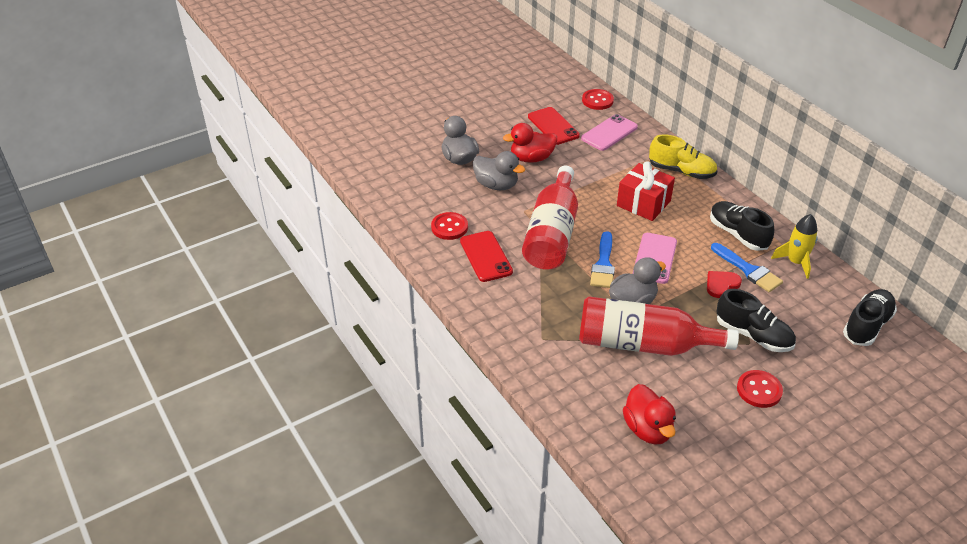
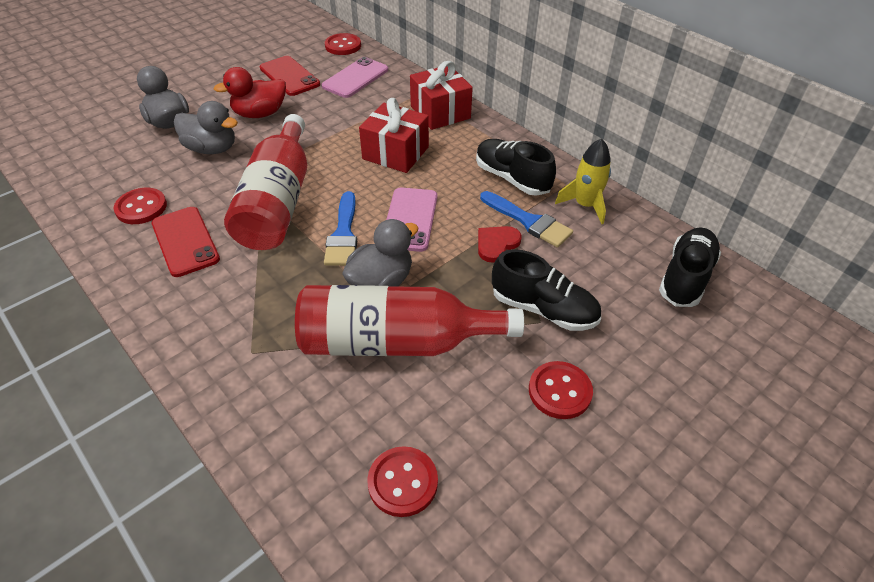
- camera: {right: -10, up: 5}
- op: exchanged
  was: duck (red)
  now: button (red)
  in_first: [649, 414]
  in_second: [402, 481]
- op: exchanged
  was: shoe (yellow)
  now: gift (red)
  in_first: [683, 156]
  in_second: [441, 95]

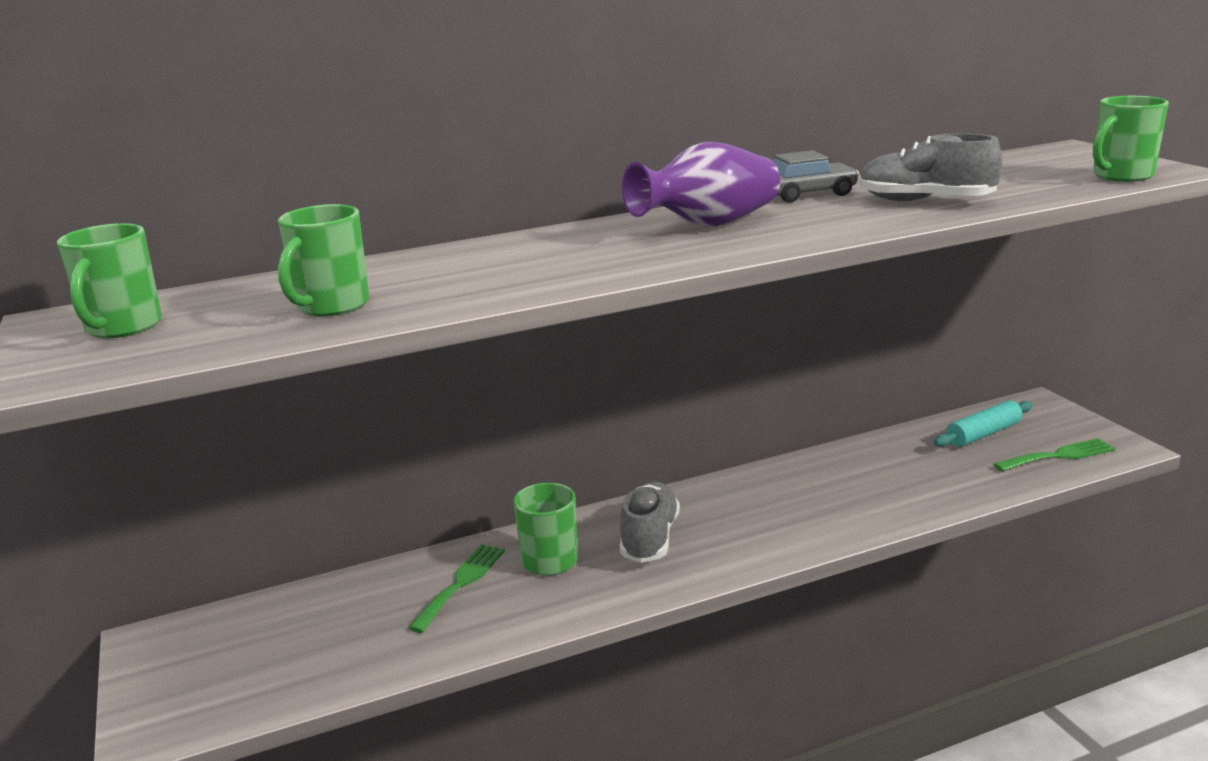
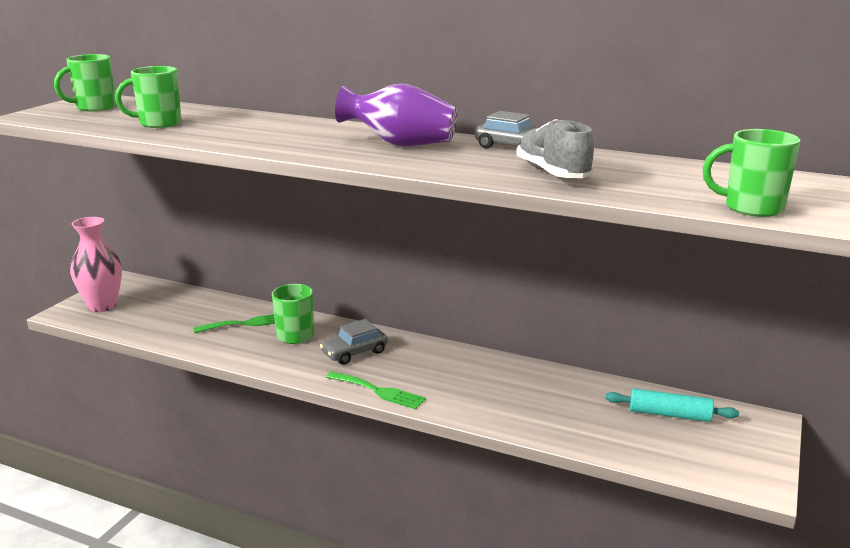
- camera: {right: 45, up: 0}
- op: exchanged
  was: shoe (grey)
  now: car (grey)
  in_first: [650, 522]
  in_second: [354, 342]
- op: relocated
  was: fork (green)
  in_first: [1054, 454]
  in_second: [376, 390]
- op: appeared
  now: vase (pink)
  in_second: [96, 264]

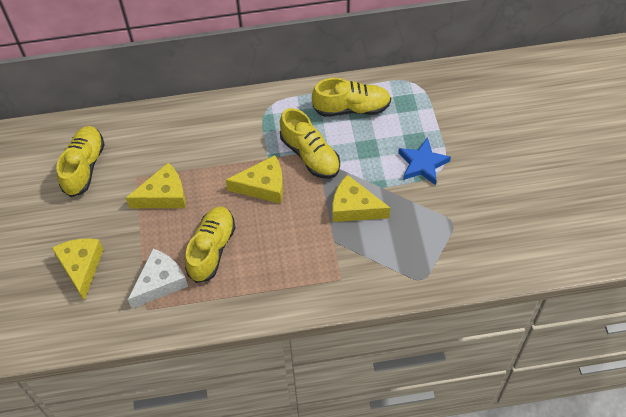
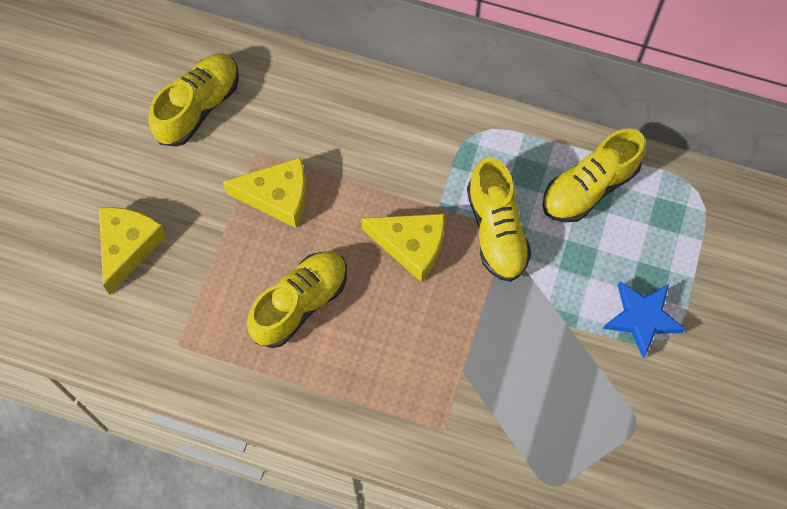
- camera: {right: 25, up: 10}
- op: missing
  was: cheese (white)
  in_first: [158, 278]
- op: spun
  was: shoe (yellow)
  in_first: [351, 97]
  in_second: [594, 175]
  clockwise: 120
- op: missing
  was: cheese (yellow)
  in_first: [361, 198]

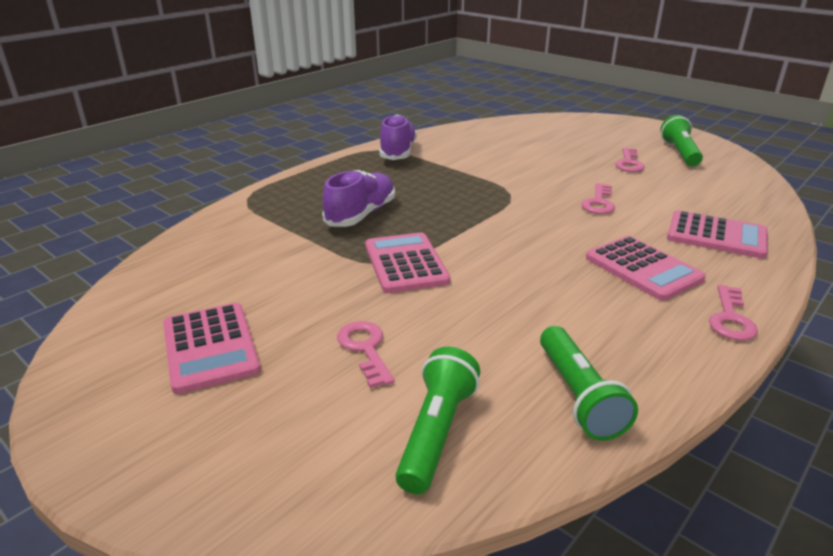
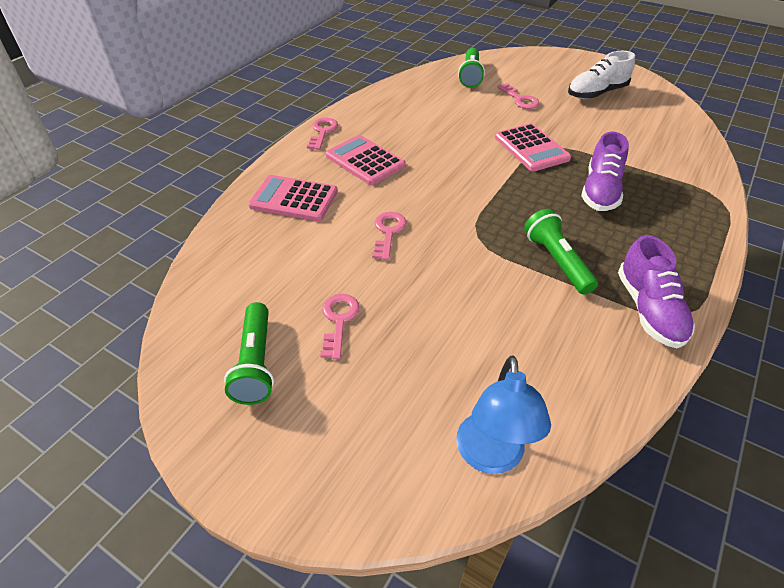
- camera: {right: 170, up: 15}
- op: exchanged
  was: calculator (pink)
  now: shoe (white)
  in_first: [212, 348]
  in_second: [601, 75]
- op: relocated
  was: flashlight (green)
  in_first: [589, 383]
  in_second: [561, 252]
- op: appeared
  now: lamp (blue)
  in_second: [503, 414]

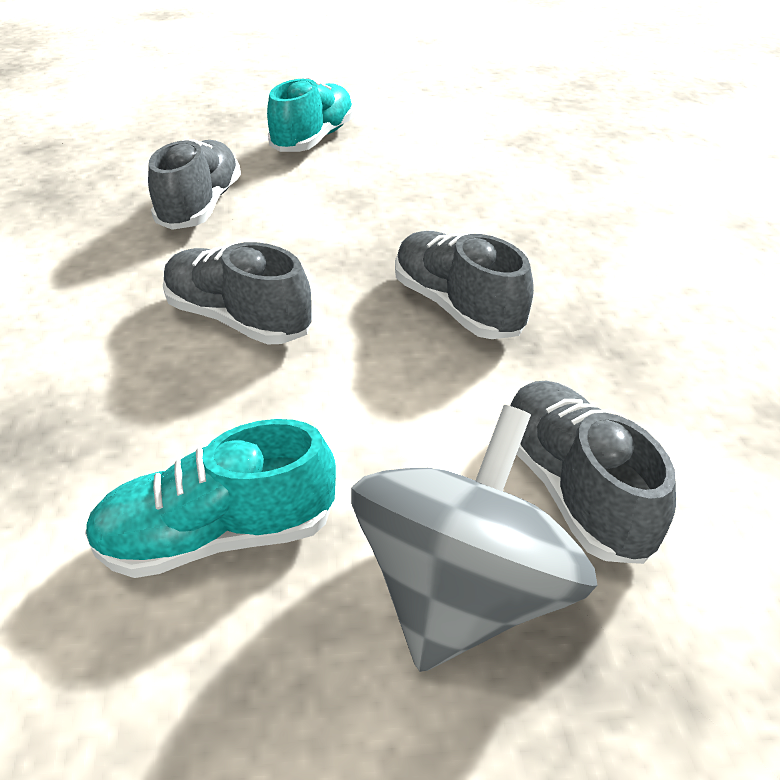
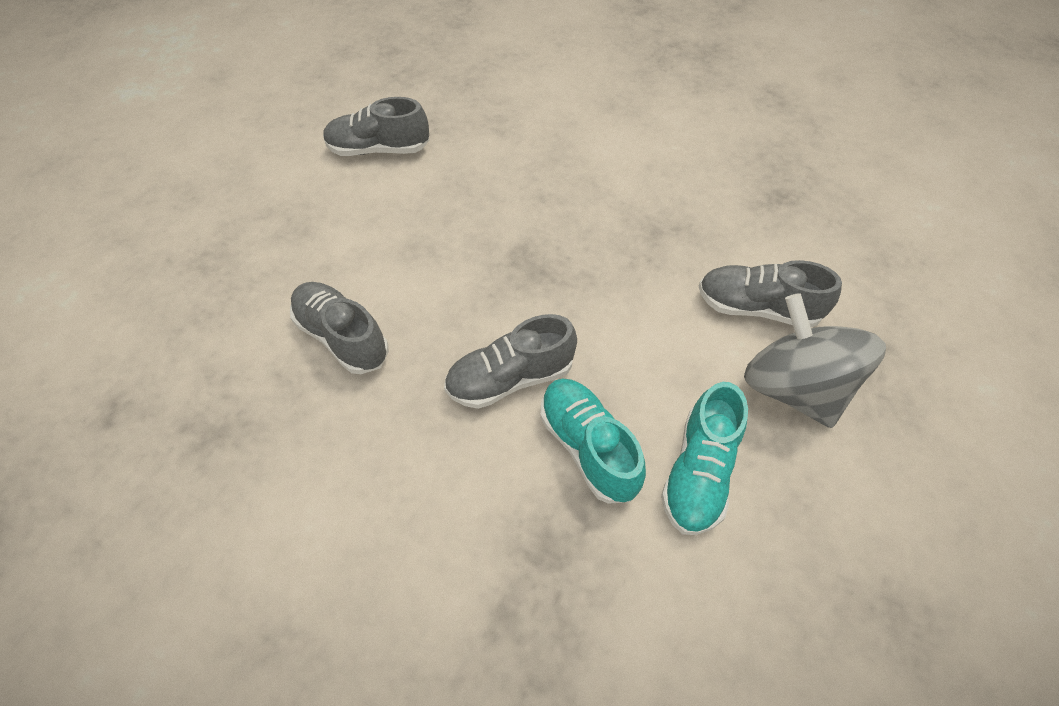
- camera: {right: -55, up: 15}
- op: relocated
  was: shoe (turquoise)
  in_first: [310, 114]
  in_second: [593, 441]
- op: relocated
  was: shoe (grey)
  in_first: [464, 285]
  in_second: [376, 126]

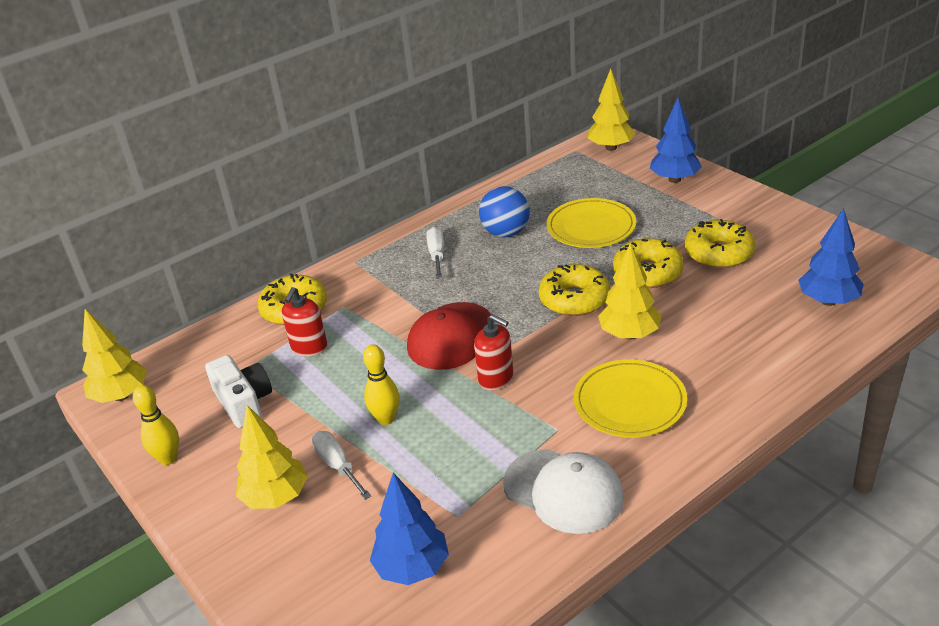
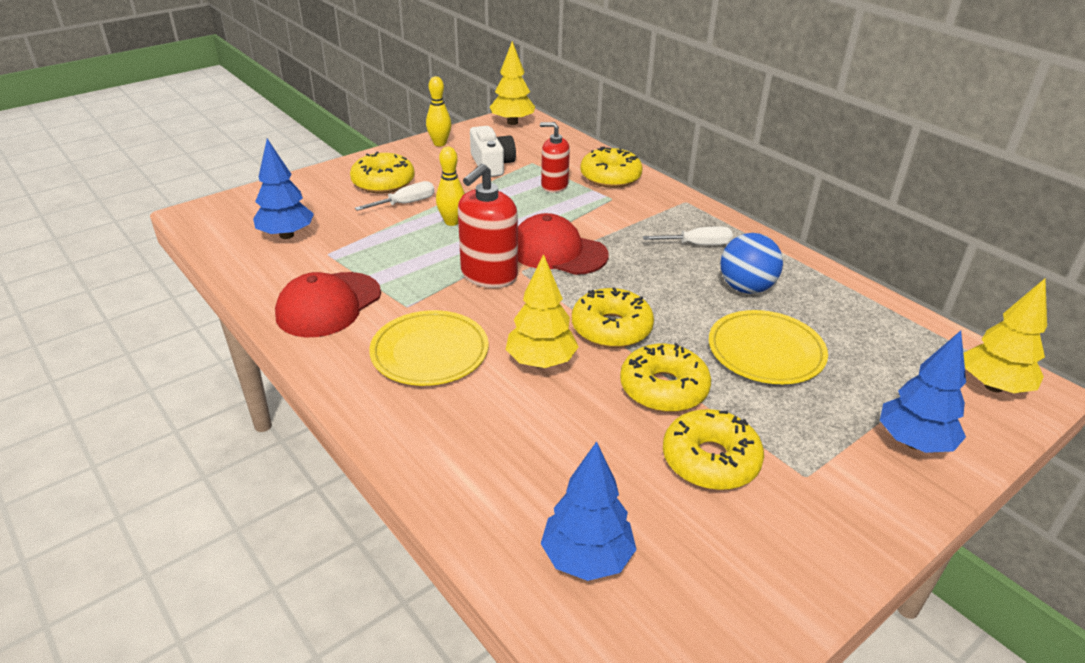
- camera: {right: 85, up: 0}
- op: spun
  was: camera (white)
  in_first: [238, 391]
  in_second: [493, 151]
  clockwise: -75
- op: exchanged
  was: tree (yellow)
  now: donut (yellow)
  in_first: [272, 457]
  in_second: [382, 173]
- op: size
  was: soap dispenser (red)
  in_first: [493, 352]
  in_second: [488, 226]
  ratio: 1.54
- op: colour
  was: cap (white)
  now: cap (red)
  in_first: [563, 491]
  in_second: [328, 304]

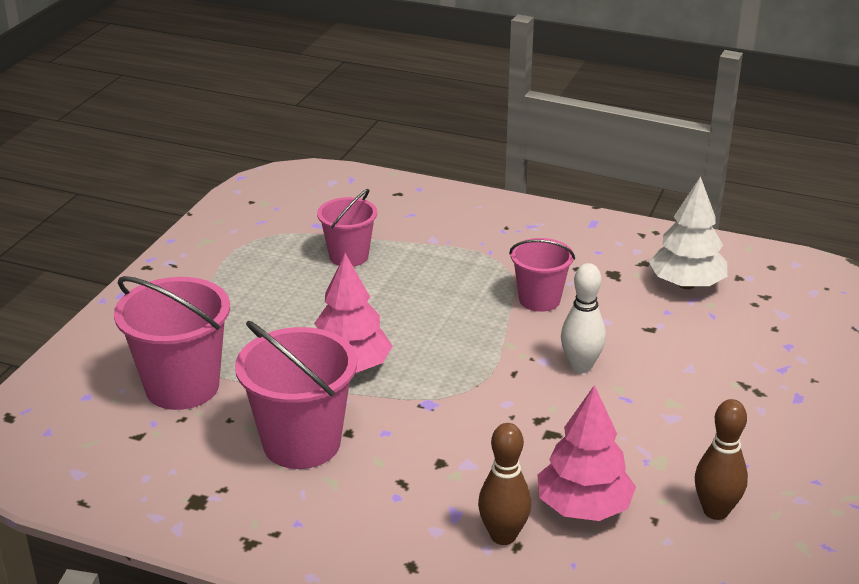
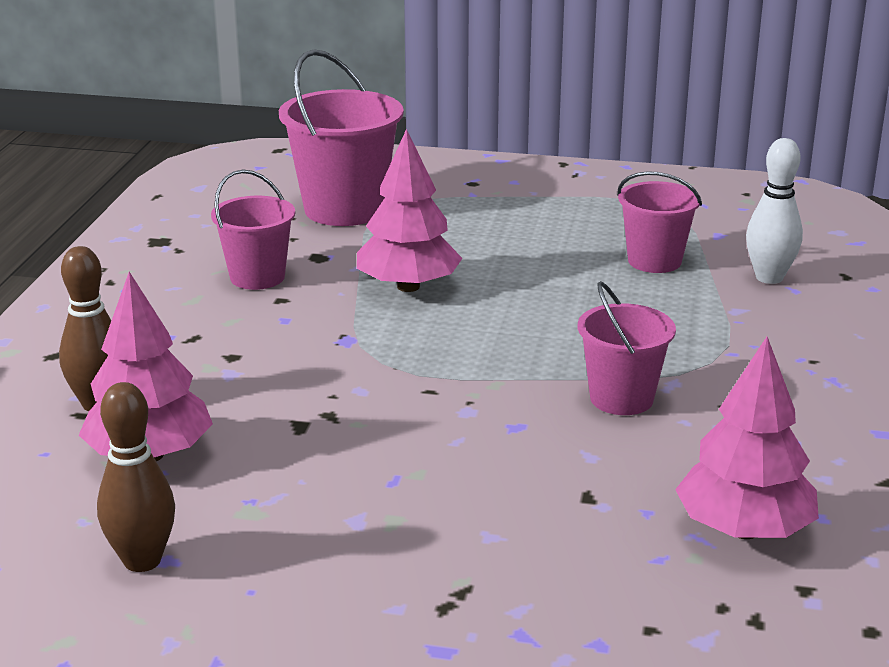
- camera: {right: 80, up: -5}
- op: size
  was: bucket (pink)
  in_first: [296, 395]
  in_second: [253, 230]
  ratio: 0.62
- op: relocated
  was: bowling pin (white)
  in_first: [583, 318]
  in_second: [774, 211]
- op: colour
  was: tree (white)
  now: tree (pink)
  in_first: [688, 232]
  in_second: [747, 438]

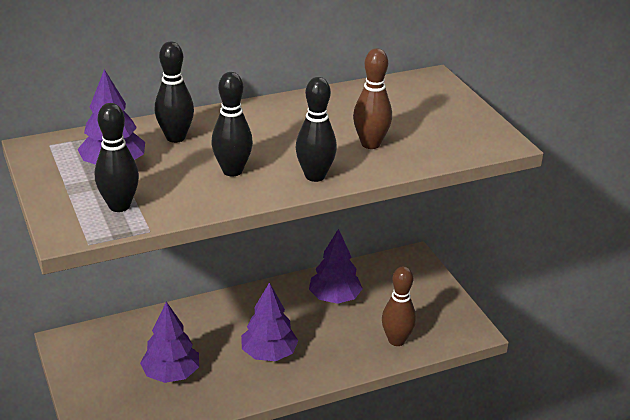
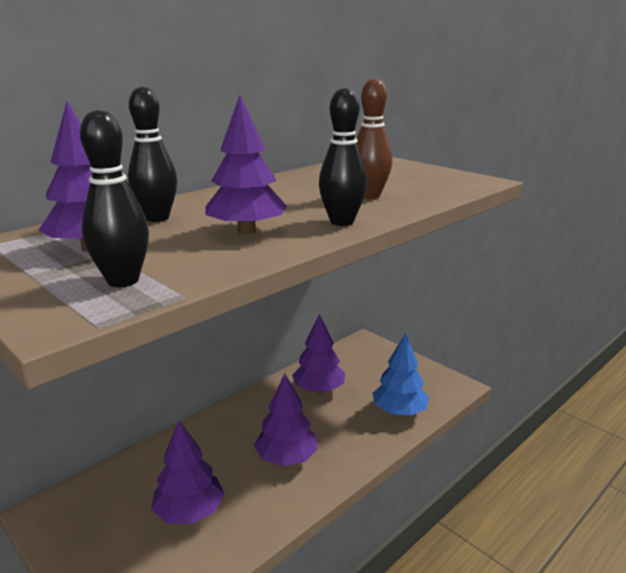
- camera: {right: -20, up: -10}
- op: exchanged
  was: bowling pin (black)
  now: tree (purple)
  in_first: [232, 124]
  in_second: [246, 165]
- op: exchanged
  was: bowling pin (brown)
  now: tree (blue)
  in_first: [399, 306]
  in_second: [400, 374]

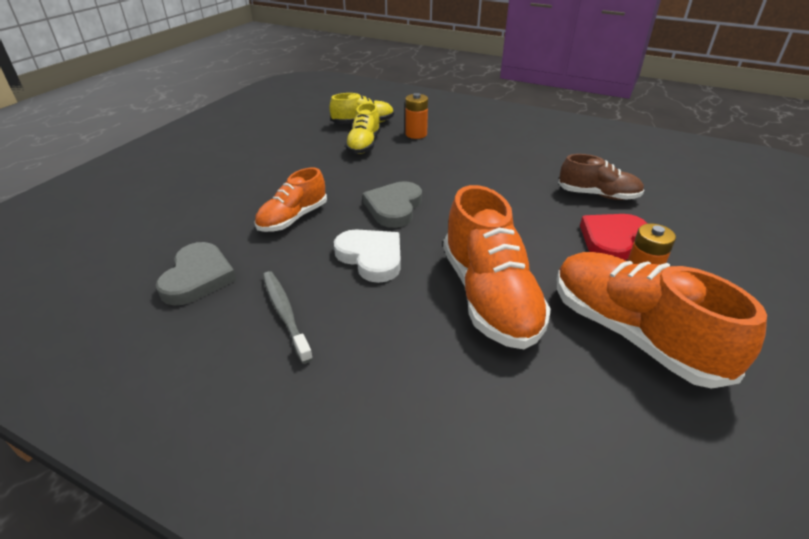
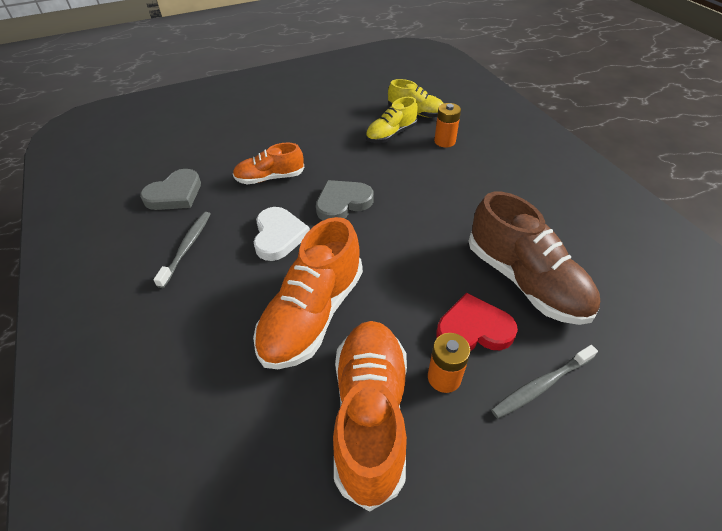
- camera: {right: 40, up: 10}
- op: size
  was: shoe (brown)
  in_first: [601, 177]
  in_second: [534, 258]
  ratio: 1.7
- op: appeared
  now: toothbrush (grey)
  in_second: [544, 381]

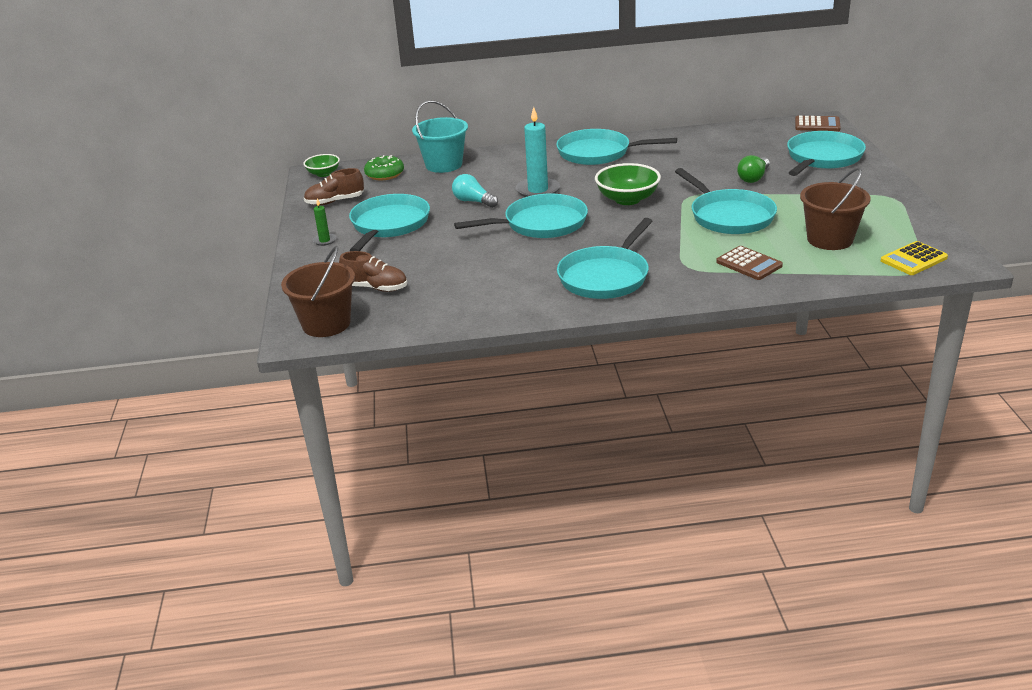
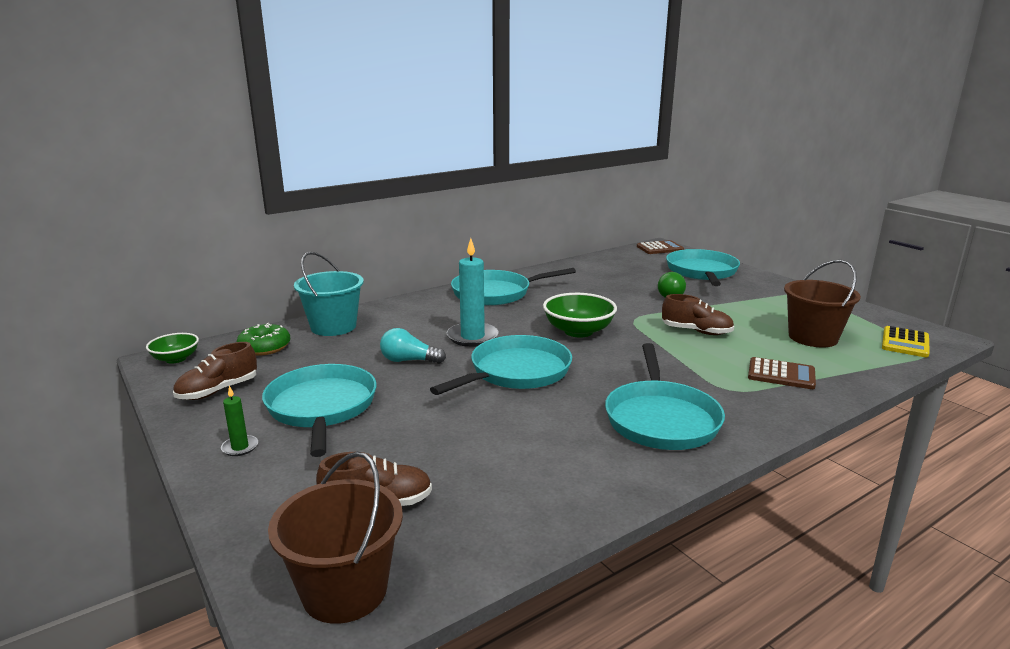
- camera: {right: -30, up: -10}
- op: exchanged
  was: pan (turquoise)
  now: shoe (brown)
  in_first: [726, 201]
  in_second: [698, 314]

